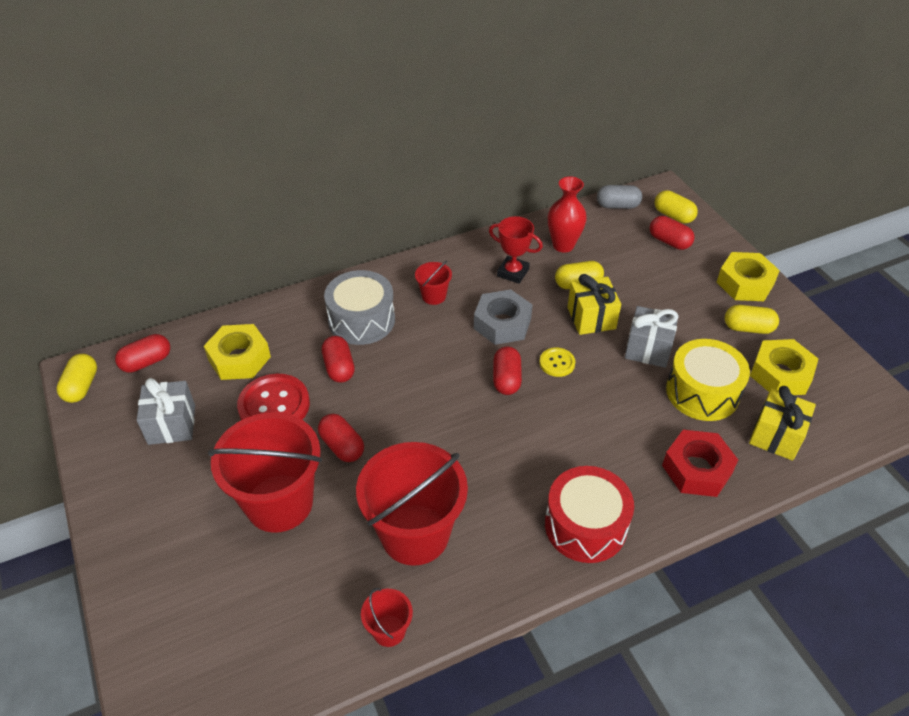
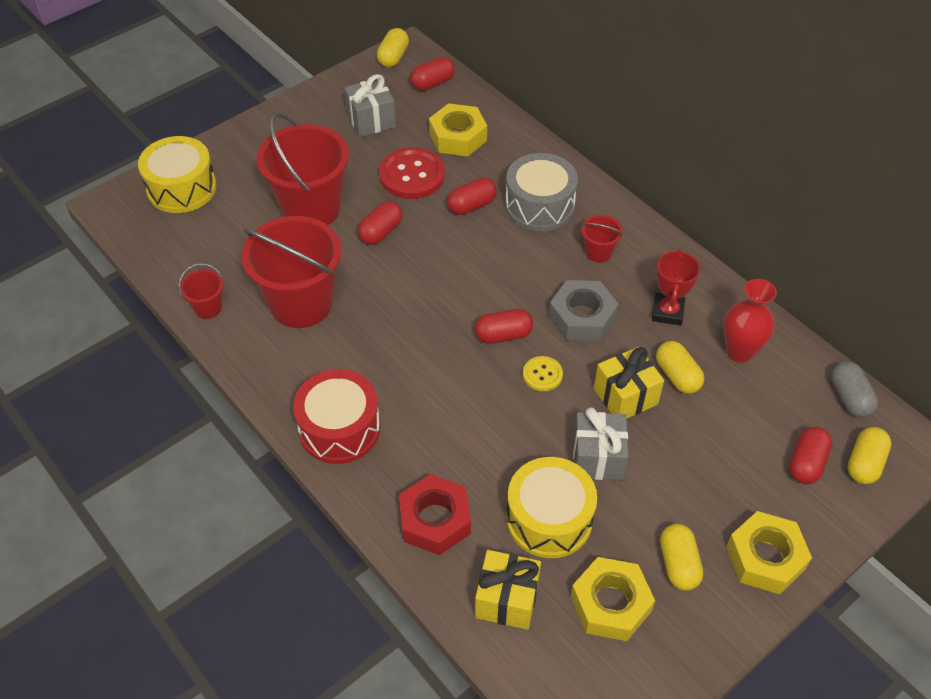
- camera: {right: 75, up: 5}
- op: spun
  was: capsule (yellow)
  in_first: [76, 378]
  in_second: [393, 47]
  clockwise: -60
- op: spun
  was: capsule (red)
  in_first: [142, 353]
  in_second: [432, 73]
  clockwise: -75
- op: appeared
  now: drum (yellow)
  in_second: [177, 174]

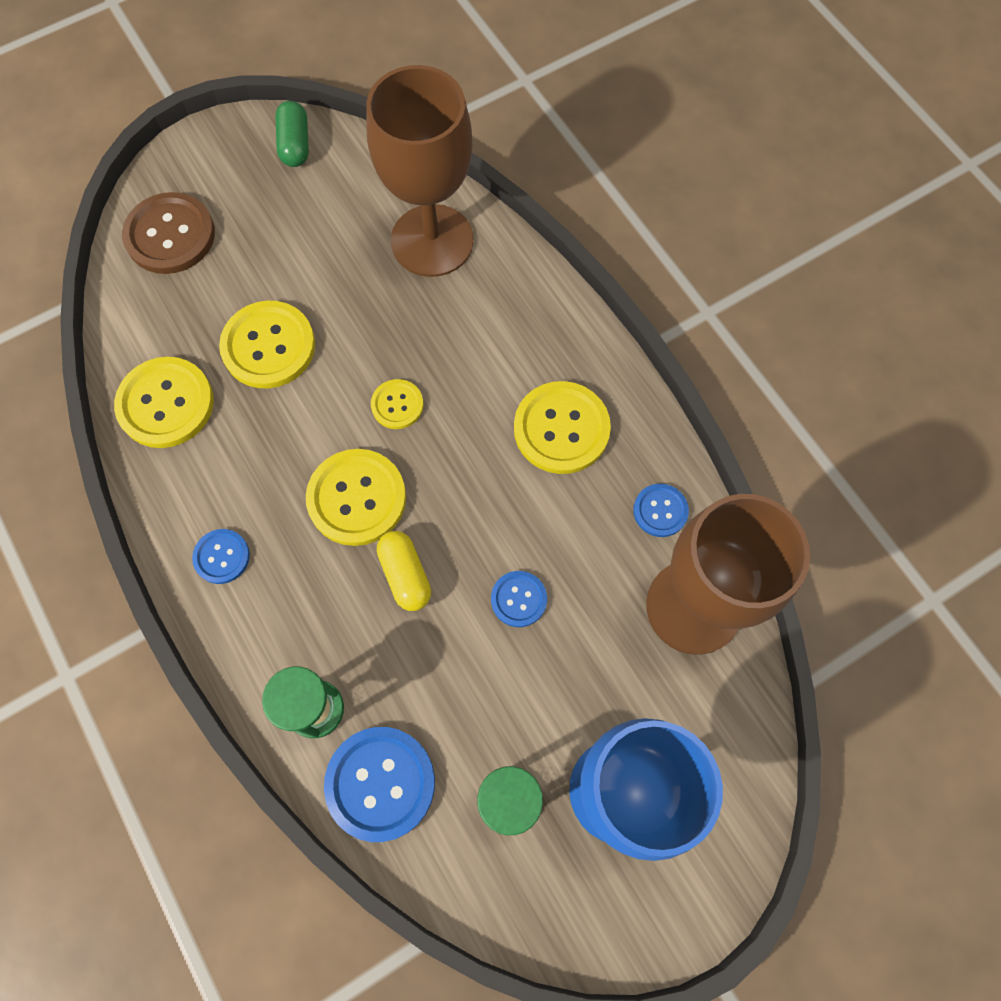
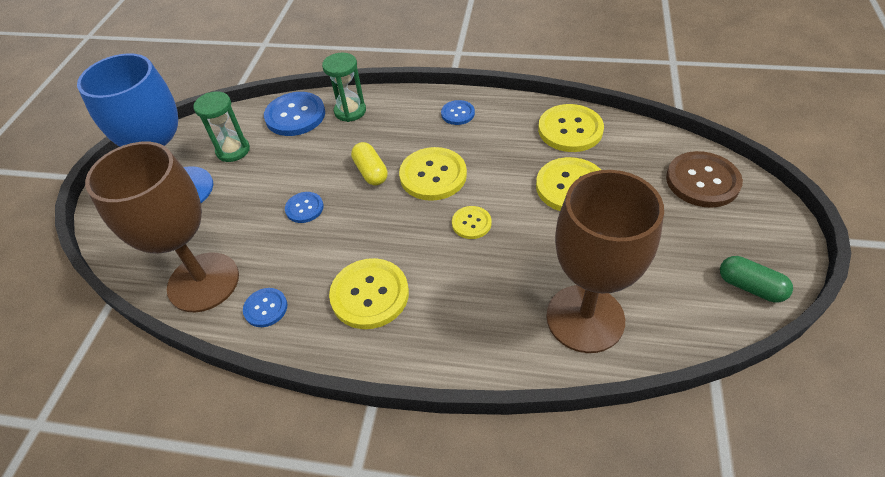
- camera: {right: 135, up: -20}
- op: spun
  was: capsule (yellow)
  in_first: [404, 571]
  in_second: [369, 163]
  clockwise: 45

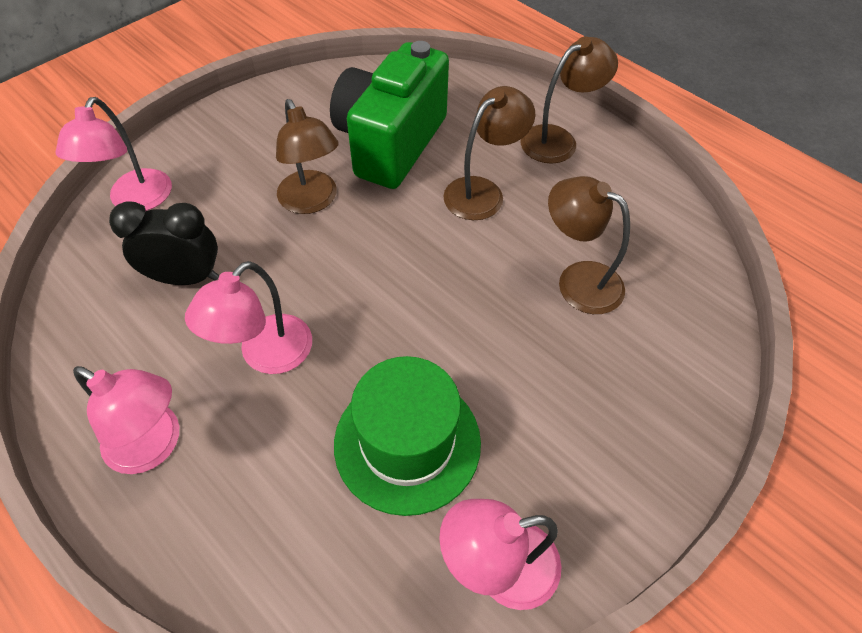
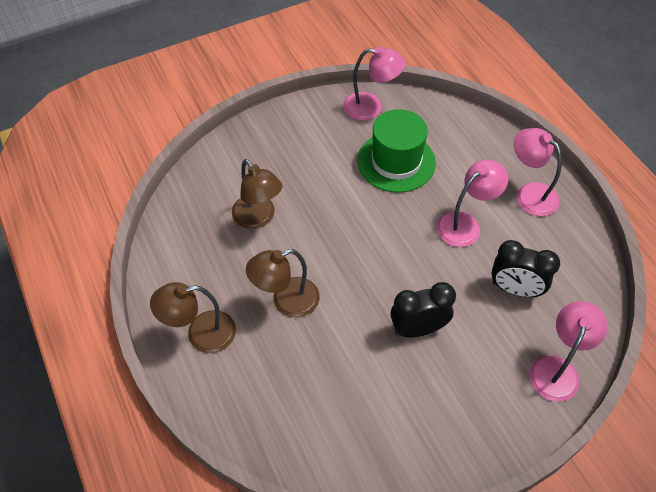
- camera: {right: -160, up: 0}
- op: exchanged
  was: lamp (brown)
  now: clock (black)
  in_first: [307, 156]
  in_second: [423, 309]
- op: missing
  was: camera (green)
  in_first: [389, 115]

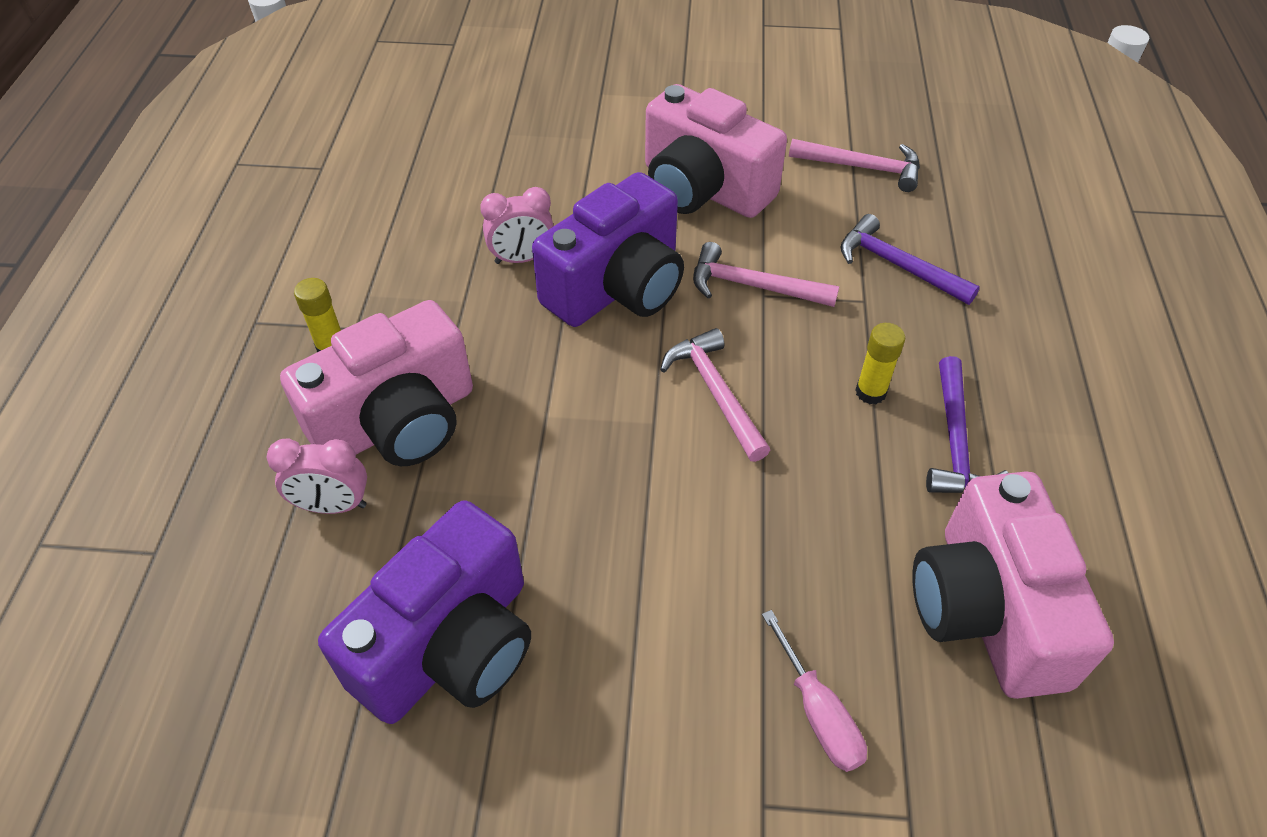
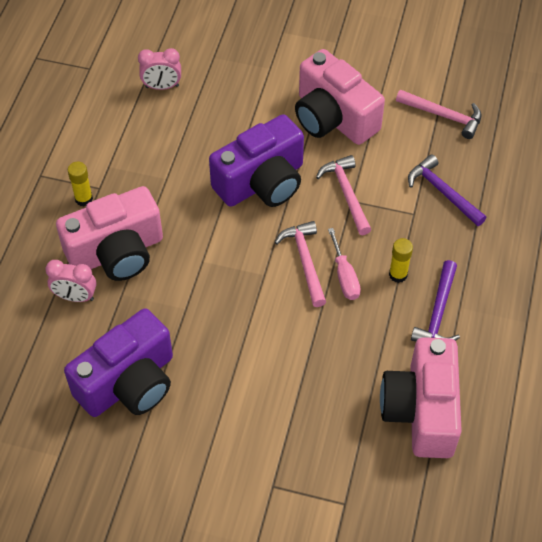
- camera: {right: 10, up: 5}
- op: relocated
  was: clock (pink)
  in_first: [517, 225]
  in_second: [159, 69]
- op: spun
  was: hammer (pink)
  in_first: [766, 274]
  in_second: [344, 195]
  clockwise: 45
- op: relocated
  was: screwdriver (pink)
  in_first: [814, 691]
  in_second: [344, 264]

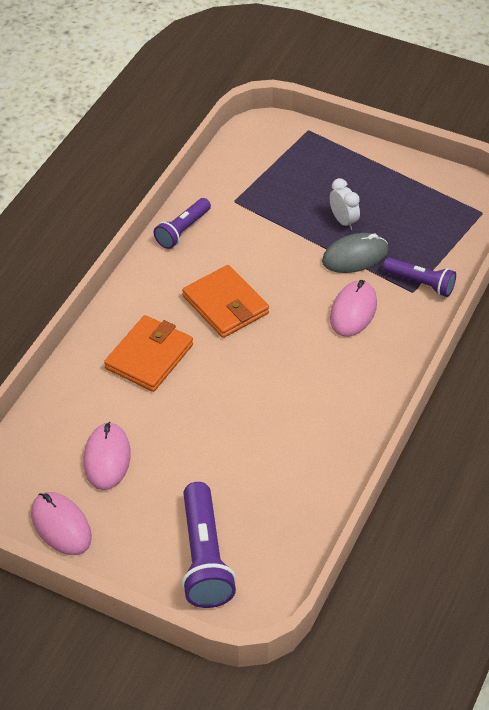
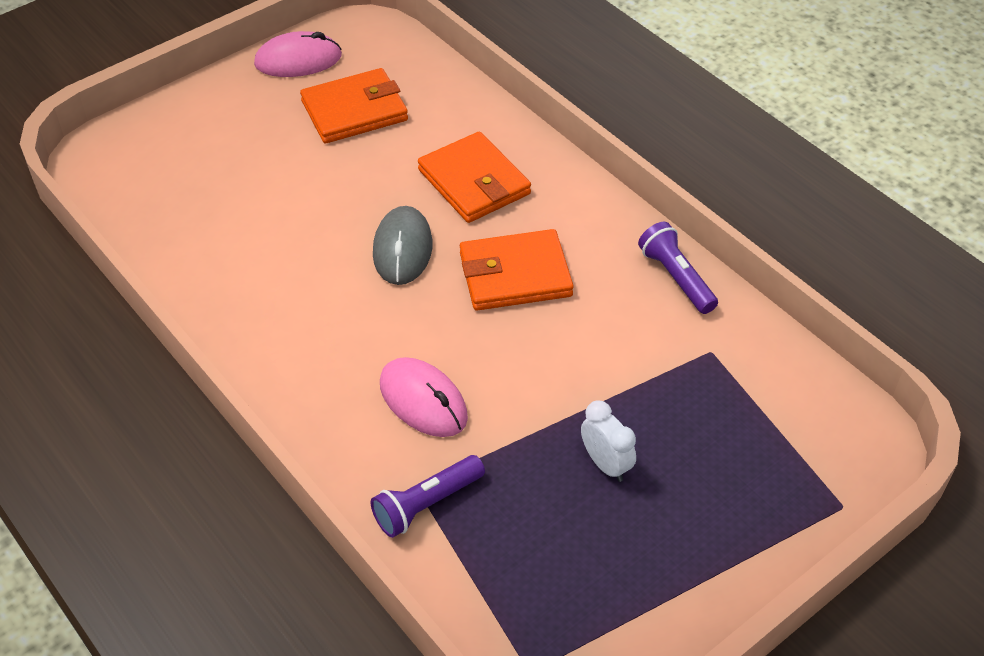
- camera: {right: 115, up: 0}
- op: exchanged
  was: mouse (pink)
  now: wallet (orange)
  in_first: [107, 456]
  in_second: [354, 105]
- op: missing
  was: flashlight (purple)
  in_first: [209, 545]
- op: relocated
  was: mouse (grey)
  in_first: [355, 253]
  in_second: [402, 245]
- op: spun
  was: clock (white)
  in_first: [344, 204]
  in_second: [608, 441]
  clockwise: -120

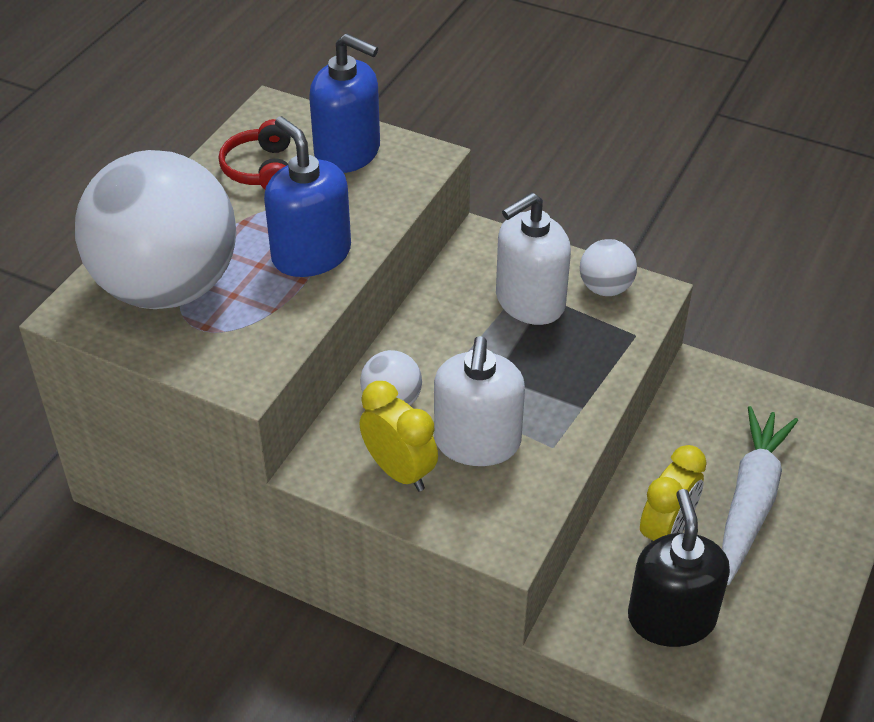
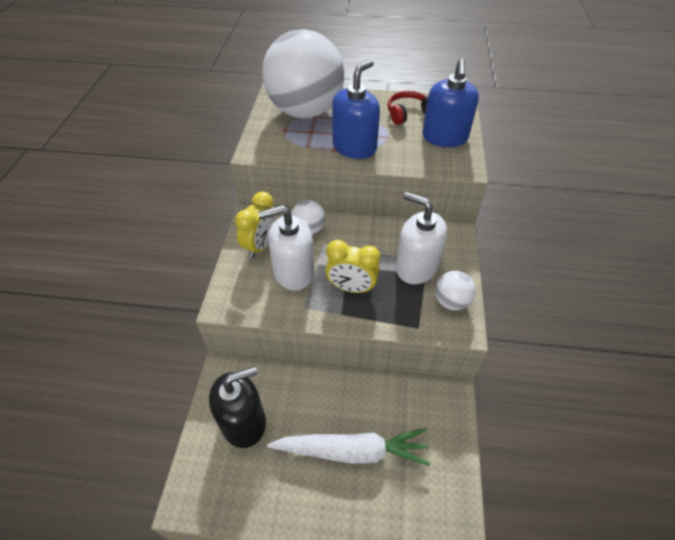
- camera: {right: 70, up: 5}
- op: relocated
  was: clock (yellow)
  in_first: [673, 493]
  in_second: [352, 266]

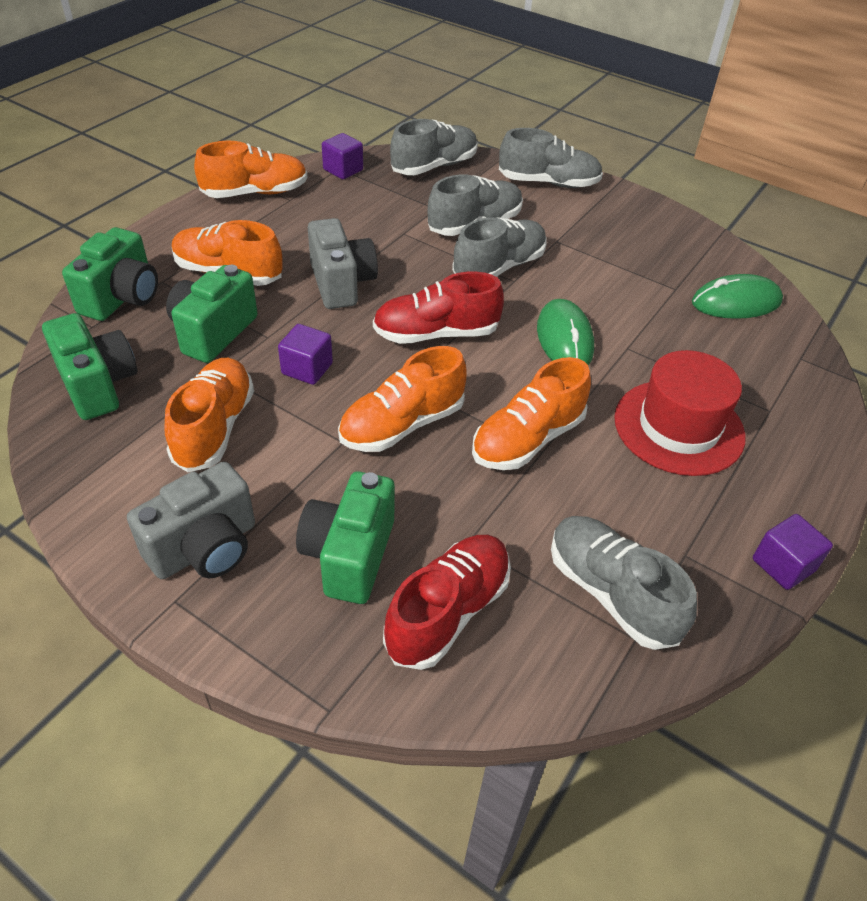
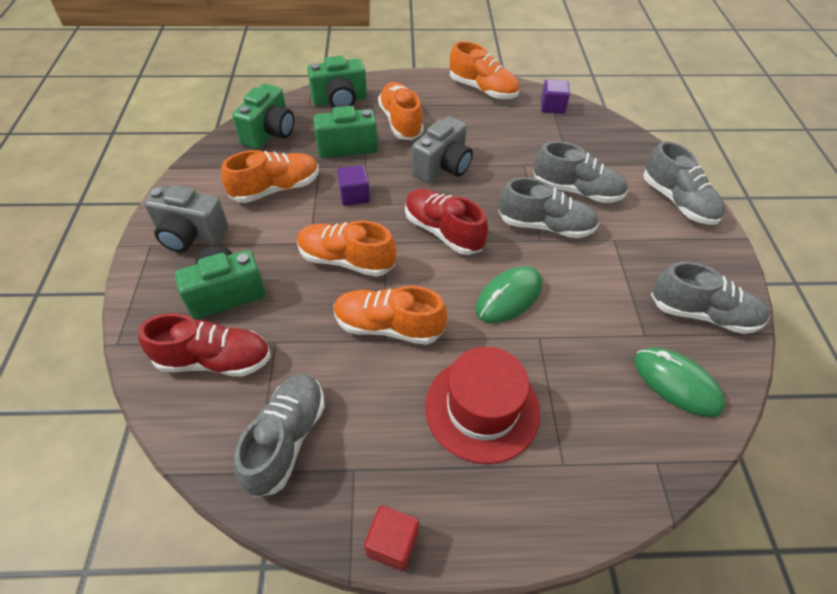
- camera: {right: 55, up: 5}
- op: relocated
  was: shoe (grey)
  in_first: [434, 147]
  in_second: [710, 298]
- op: colour
  was: cube (purple)
  now: cube (red)
  in_first: [793, 552]
  in_second: [391, 538]

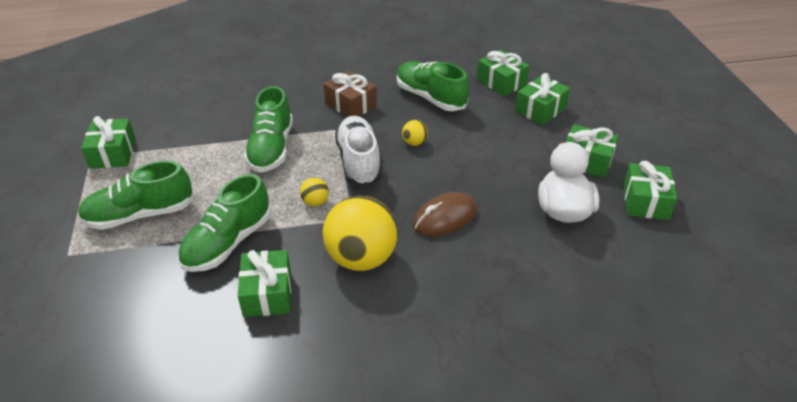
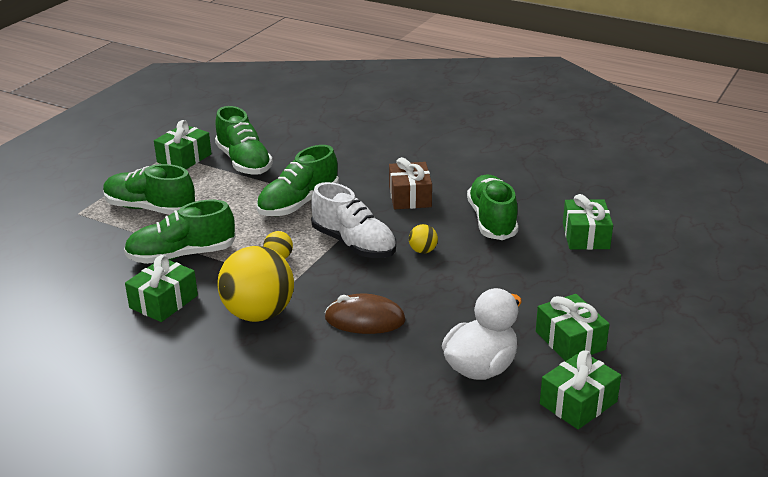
- camera: {right: 40, up: -10}
- op: spun
  was: shoe (white)
  in_first: [358, 151]
  in_second: [353, 220]
  clockwise: 105
- op: missing
  was: gift (green)
  in_first: [542, 99]
- op: appeared
  now: shoe (green)
  in_second: [244, 140]

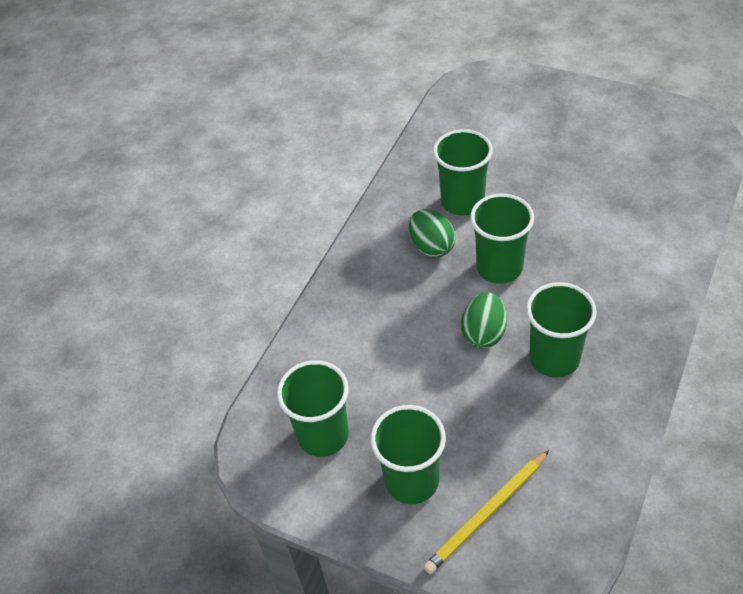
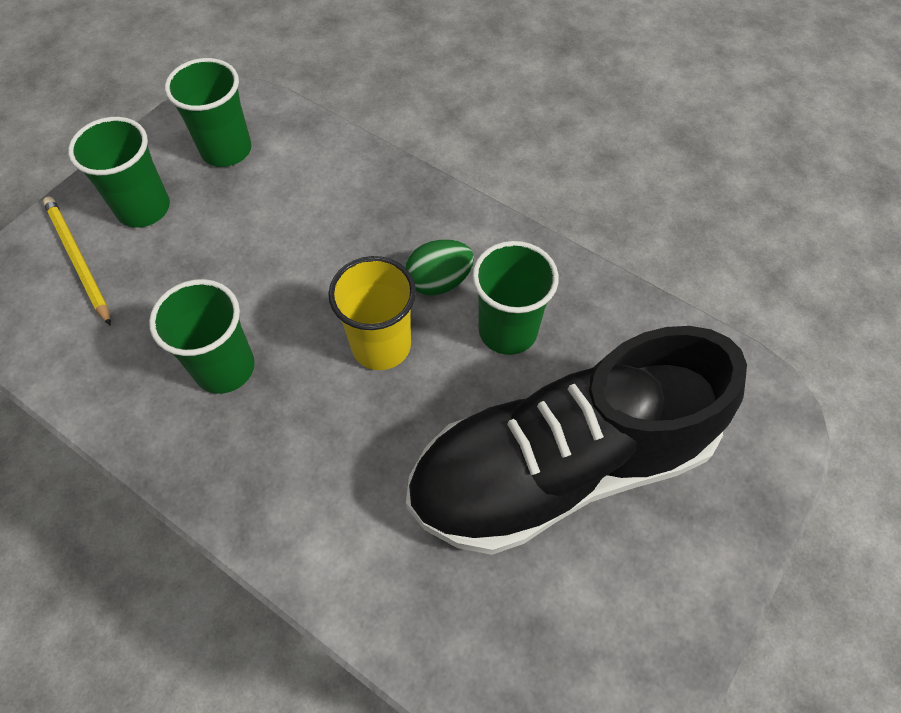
- camera: {right: 95, up: 10}
- op: missing
  was: egg (green)
  in_first: [484, 320]
- op: colour
  was: cup (green)
  now: cup (yellow)
  in_first: [502, 239]
  in_second: [372, 313]
- op: appeared
  now: shoe (black)
  in_second: [576, 440]

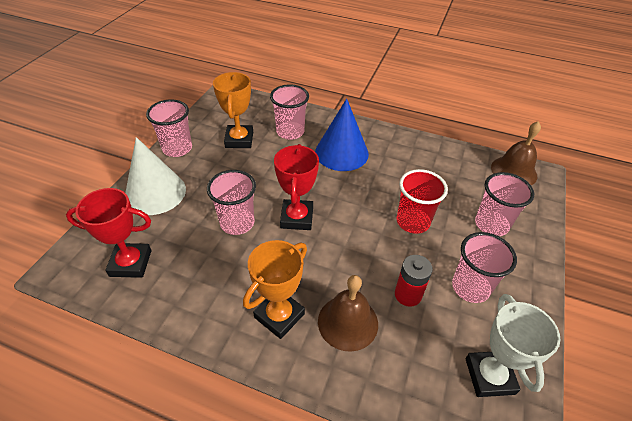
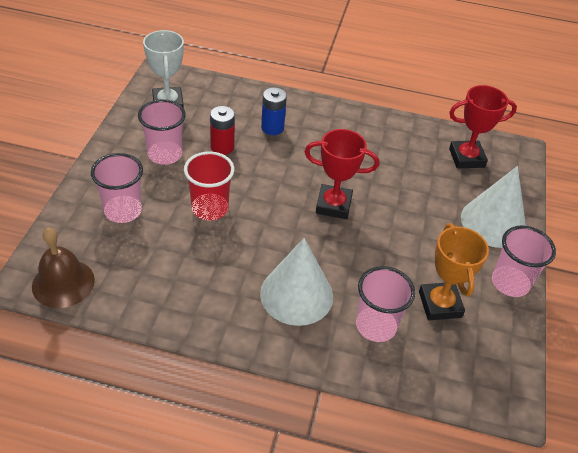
- camera: {right: 170, up: 0}
- op: missing
  was: cup (pink)
  in_first: [231, 202]
- op: missing
  was: trophy (orange)
  in_first: [275, 289]
- op: spun
  was: trophy (red)
  in_first: [296, 187]
  in_second: [342, 174]
  clockwise: -75
- op: colour
  was: cone (blue)
  now: cone (white)
  in_first: [342, 134]
  in_second: [296, 282]
- op: exchanged
  was: bell (brown)
  now: battery (blue)
  in_first: [348, 313]
  in_second: [274, 111]

